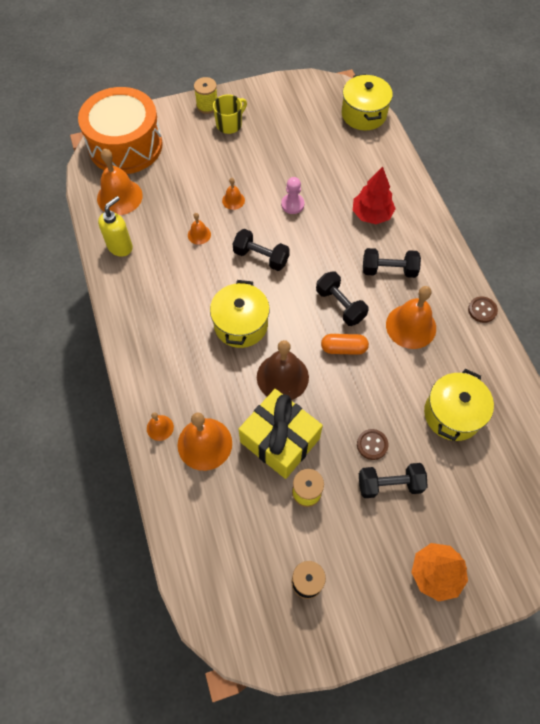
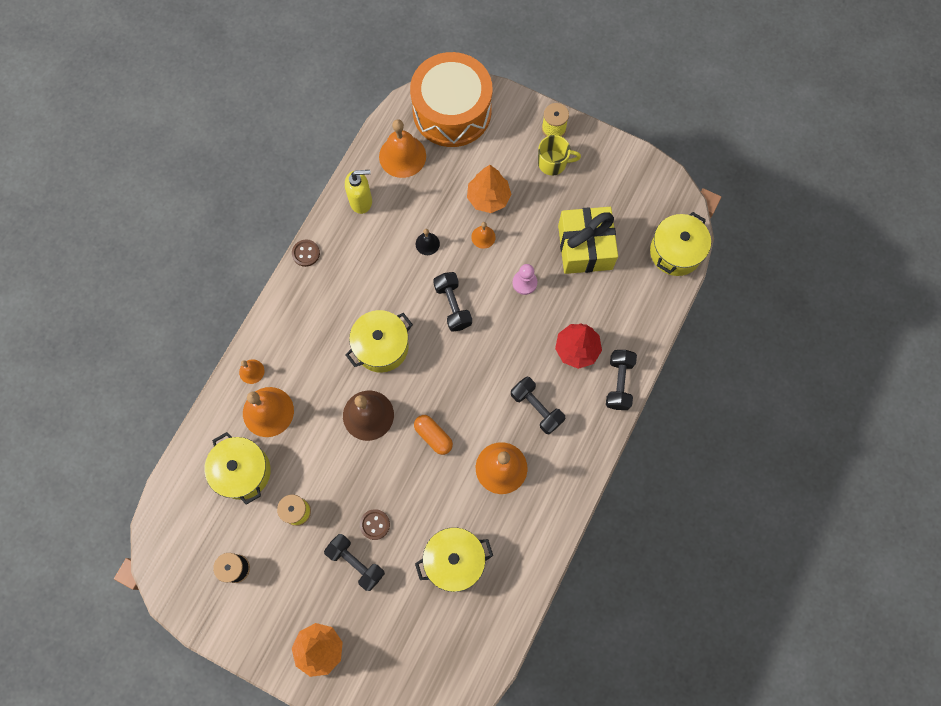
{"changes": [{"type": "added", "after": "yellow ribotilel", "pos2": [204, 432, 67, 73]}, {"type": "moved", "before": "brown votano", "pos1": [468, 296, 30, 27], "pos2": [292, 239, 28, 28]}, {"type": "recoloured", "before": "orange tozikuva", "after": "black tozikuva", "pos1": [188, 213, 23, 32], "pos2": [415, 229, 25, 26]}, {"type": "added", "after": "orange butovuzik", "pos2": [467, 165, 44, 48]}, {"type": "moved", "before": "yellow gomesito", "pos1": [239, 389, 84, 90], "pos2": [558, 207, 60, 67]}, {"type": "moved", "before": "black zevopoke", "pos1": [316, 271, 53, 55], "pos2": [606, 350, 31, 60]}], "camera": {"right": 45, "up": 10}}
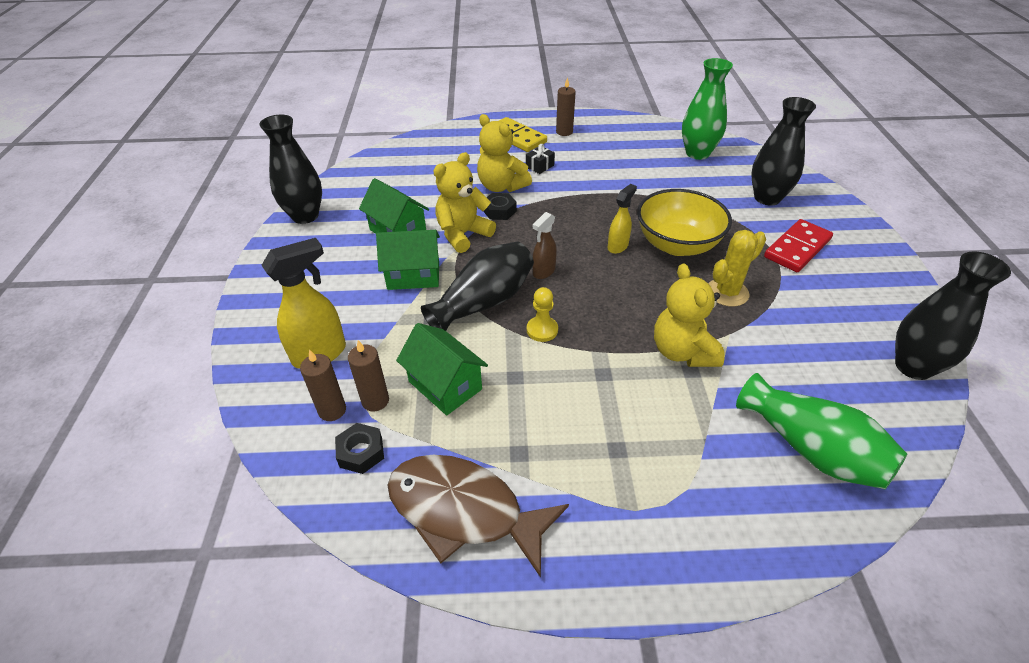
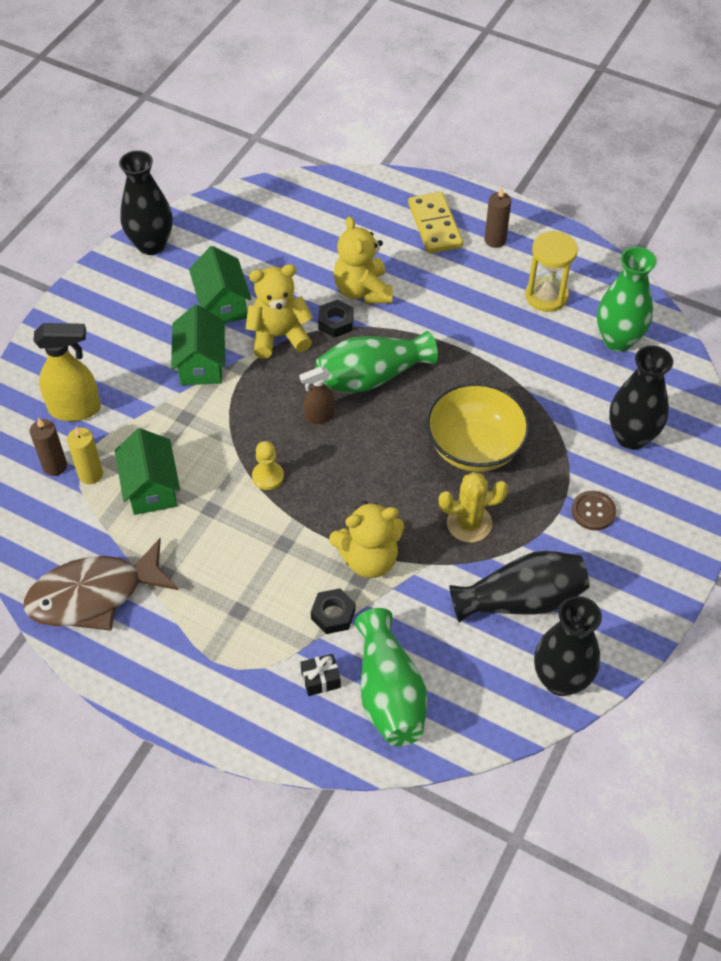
{"changes": [{"type": "turned", "before": "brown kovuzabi", "pos1": [388, 455, 181, 123], "pos2": [24, 538, 155, 93], "turn": -75}, {"type": "recoloured", "before": "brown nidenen", "after": "yellow nidenen", "pos1": [348, 340, 41, 71], "pos2": [67, 426, 36, 58]}, {"type": "turned", "before": "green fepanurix", "pos1": [376, 230, 64, 60], "pos2": [171, 305, 54, 80], "turn": 60}, {"type": "moved", "before": "black gomesito", "pos1": [526, 144, 29, 30], "pos2": [300, 654, 41, 42]}, {"type": "moved", "before": "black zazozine", "pos1": [335, 423, 49, 51], "pos2": [311, 588, 45, 46]}, {"type": "added", "after": "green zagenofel", "pos2": [316, 331, 122, 62]}, {"type": "turned", "before": "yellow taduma", "pos1": [654, 264, 71, 103], "pos2": [329, 501, 75, 77], "turn": -120}, {"type": "moved", "before": "black zagenofel", "pos1": [421, 242, 113, 89], "pos2": [449, 551, 140, 71]}, {"type": "added", "after": "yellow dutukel", "pos2": [525, 231, 53, 81]}, {"type": "replaced", "before": "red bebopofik", "after": "brown votano", "pos1": [764, 219, 69, 53], "pos2": [571, 491, 45, 39]}, {"type": "removed", "before": "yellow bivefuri", "pos1": [608, 184, 29, 70]}], "camera": {"right": 30, "up": 10}}
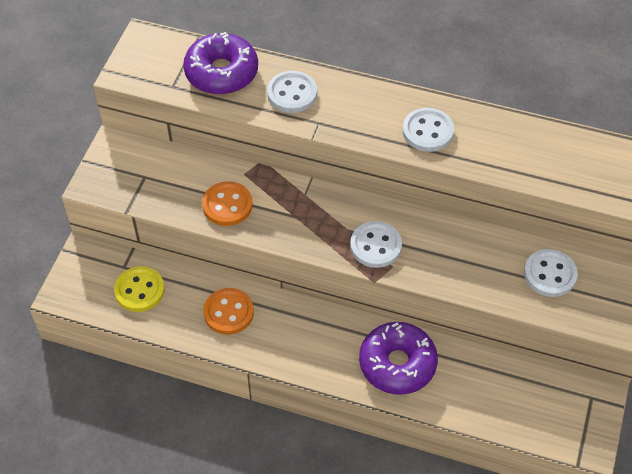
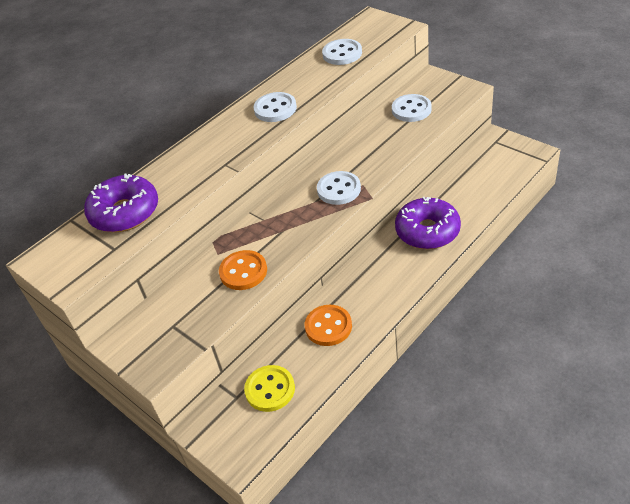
{"changes": [{"type": "moved", "before": "white votano", "pos1": [267, 71, 50, 42], "pos2": [322, 39, 40, 26]}], "camera": {"right": -60, "up": -10}}
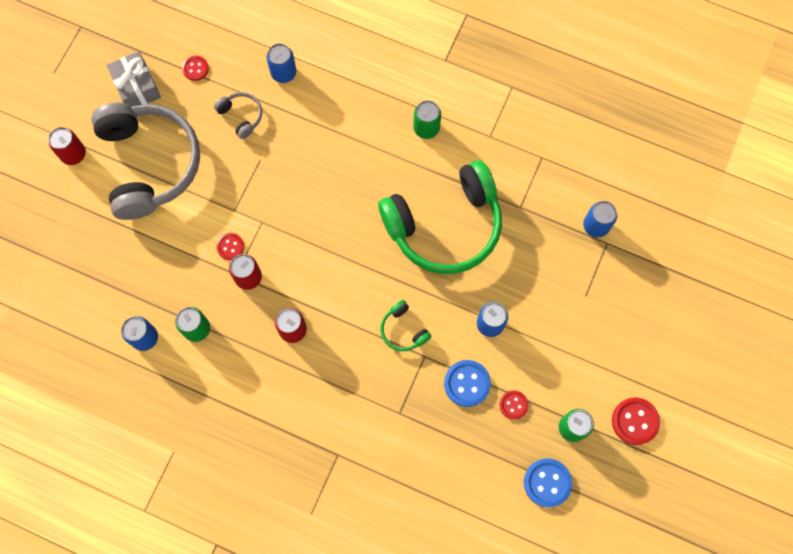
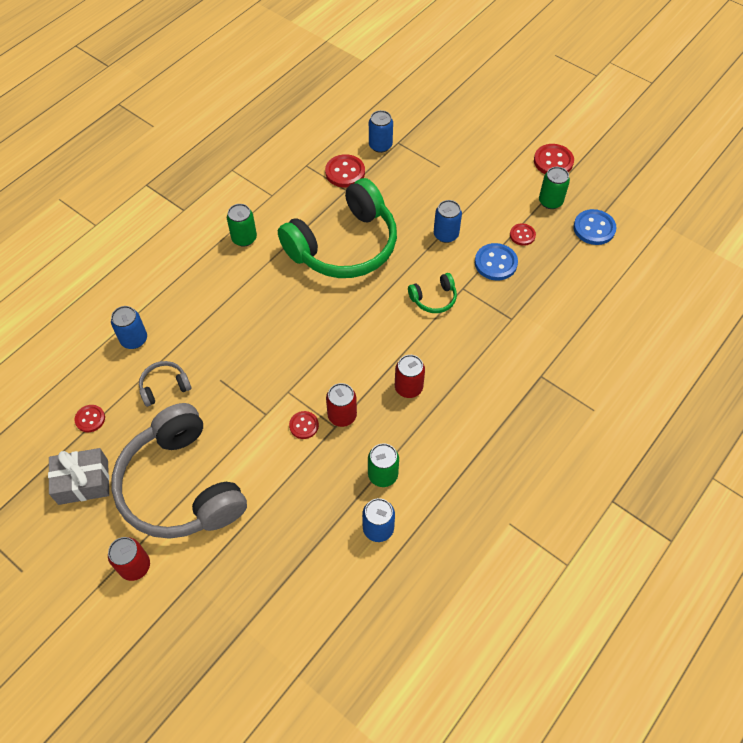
{"changes": [{"type": "turned", "before": "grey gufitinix", "pos1": [91, 102, 109, 118], "pos2": [111, 403, 136, 136], "turn": -120}, {"type": "turned", "before": "green gufitinix", "pos1": [378, 160, 124, 114], "pos2": [278, 178, 119, 100], "turn": 60}, {"type": "added", "after": "red votano", "pos2": [325, 154, 40, 34]}], "camera": {"right": -75, "up": -15}}
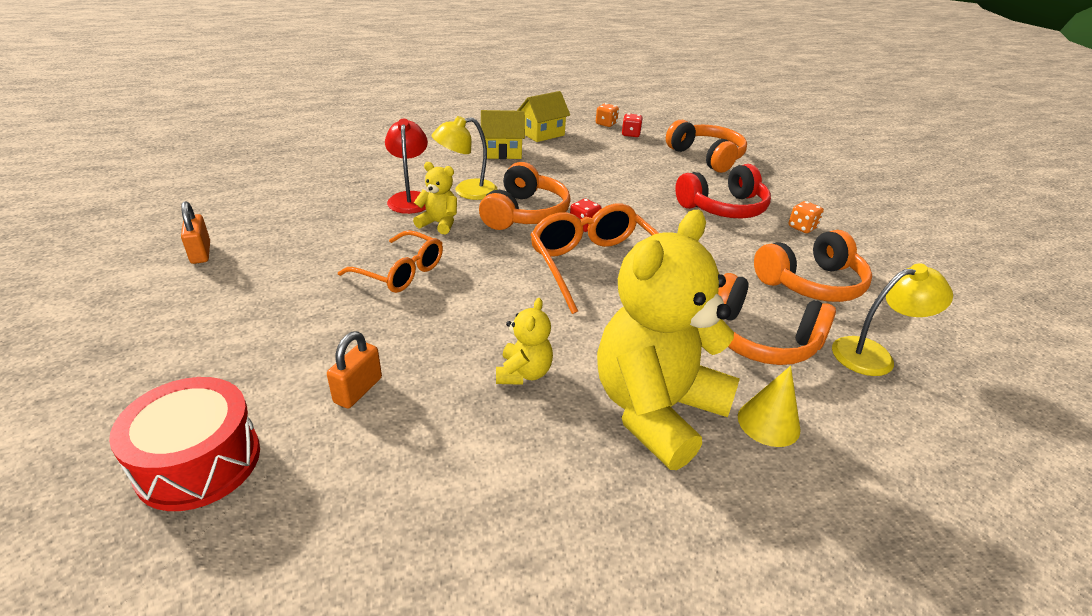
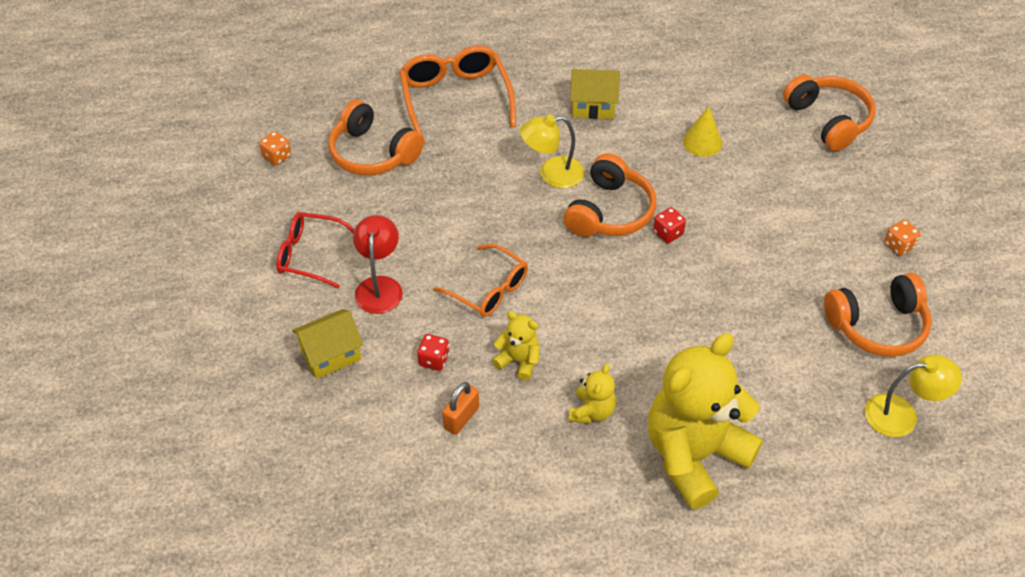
{"changes": [{"type": "moved", "before": "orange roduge", "pos1": [596, 103, 23, 24], "pos2": [259, 131, 32, 35]}, {"type": "replaced", "before": "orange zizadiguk", "after": "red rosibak", "pos1": [181, 201, 29, 63], "pos2": [276, 212, 78, 77]}, {"type": "moved", "before": "yellow fepanurix", "pos1": [517, 91, 53, 51], "pos2": [292, 309, 71, 70]}, {"type": "moved", "before": "orange gufitinix", "pos1": [718, 273, 118, 92], "pos2": [328, 100, 96, 75]}, {"type": "moved", "before": "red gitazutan", "pos1": [385, 118, 43, 96], "pos2": [353, 215, 50, 99]}, {"type": "moved", "before": "orange rosibak", "pos1": [530, 203, 129, 111], "pos2": [399, 46, 117, 97]}, {"type": "moved", "before": "red roduge", "pos1": [622, 113, 21, 24], "pos2": [417, 334, 32, 37]}, {"type": "moved", "before": "yellow taduma", "pos1": [413, 162, 44, 72], "pos2": [492, 311, 48, 70]}, {"type": "moved", "before": "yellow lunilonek", "pos1": [738, 366, 62, 81], "pos2": [683, 106, 39, 51]}, {"type": "removed", "before": "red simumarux", "pos1": [109, 377, 151, 134]}, {"type": "removed", "before": "red gufitinix", "pos1": [675, 164, 96, 54]}], "camera": {"right": 10, "up": 15}}
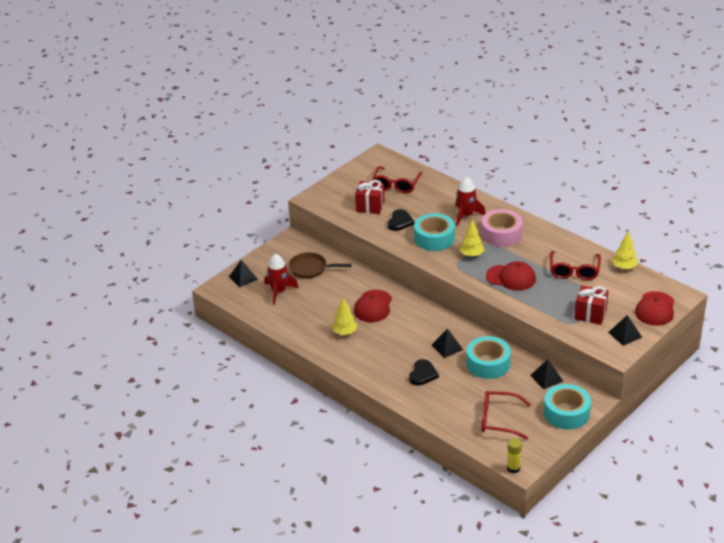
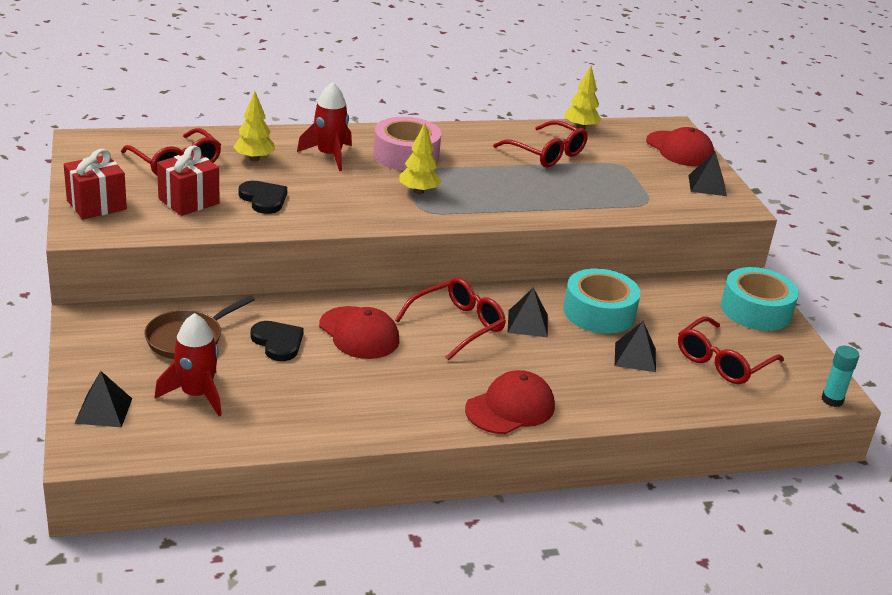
{"changes": [{"type": "moved", "before": "red gomesito", "pos1": [574, 285, 34, 40], "pos2": [64, 149, 63, 70]}, {"type": "moved", "before": "yellow butovuzik", "pos1": [332, 298, 25, 37], "pos2": [233, 91, 42, 71]}, {"type": "moved", "before": "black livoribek", "pos1": [409, 359, 30, 27], "pos2": [250, 321, 54, 40]}, {"type": "added", "after": "red rosibak", "pos2": [395, 277, 111, 84]}, {"type": "moved", "before": "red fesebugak", "pos1": [486, 261, 50, 30], "pos2": [465, 370, 90, 64]}, {"type": "moved", "before": "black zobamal", "pos1": [530, 359, 33, 31], "pos2": [615, 321, 41, 51]}, {"type": "recoloured", "before": "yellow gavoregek", "after": "turquoise gavoregek", "pos1": [507, 438, 15, 35], "pos2": [822, 346, 37, 61]}, {"type": "removed", "before": "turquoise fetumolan", "pos1": [414, 213, 41, 38]}], "camera": {"right": -60, "up": -5}}
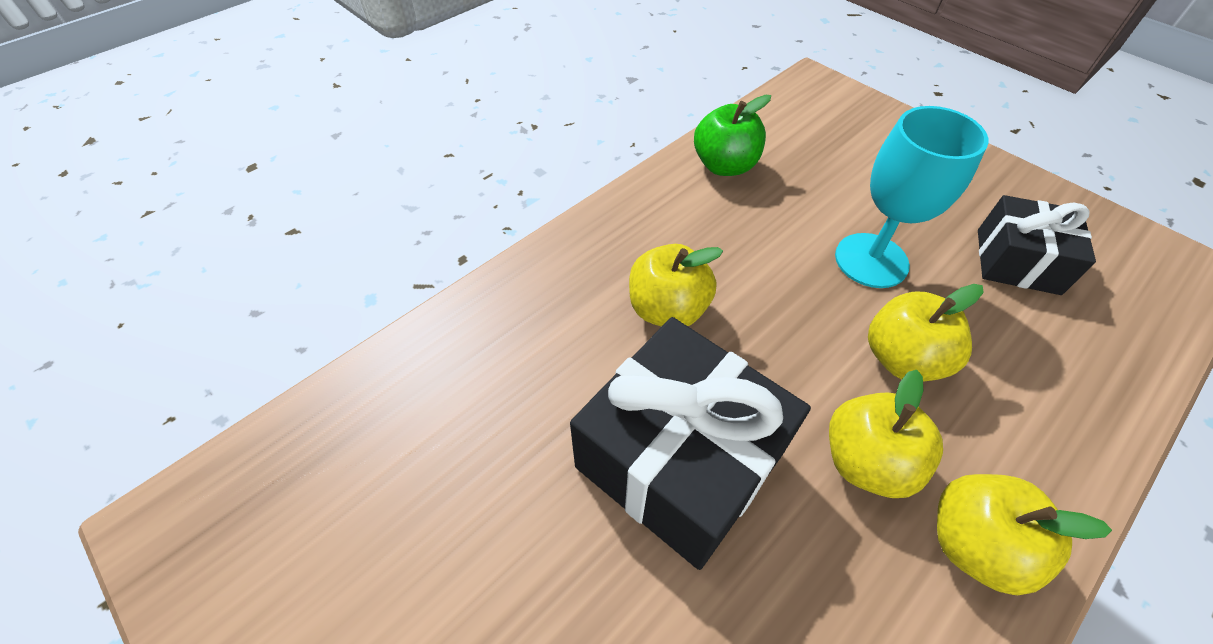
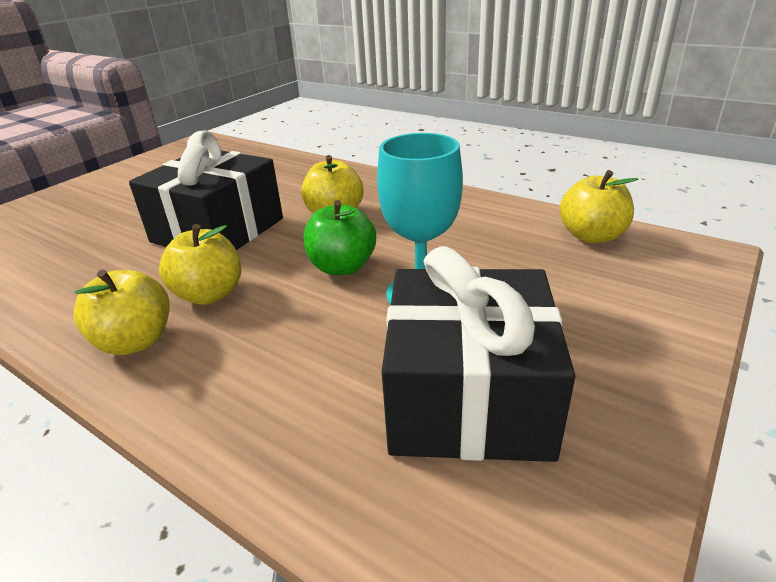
{"changes": [{"type": "moved", "before": "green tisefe", "pos1": [694, 95, 77, 81], "pos2": [303, 200, 73, 75]}, {"type": "resized", "before": "black gomesito", "pos1": [978, 195, 118, 100], "pos2": [382, 246, 193, 216], "scale": 1.66}, {"type": "moved", "before": "yellow tisefe", "pos1": [868, 284, 116, 98], "pos2": [559, 170, 79, 73]}], "camera": {"right": 80, "up": -20}}
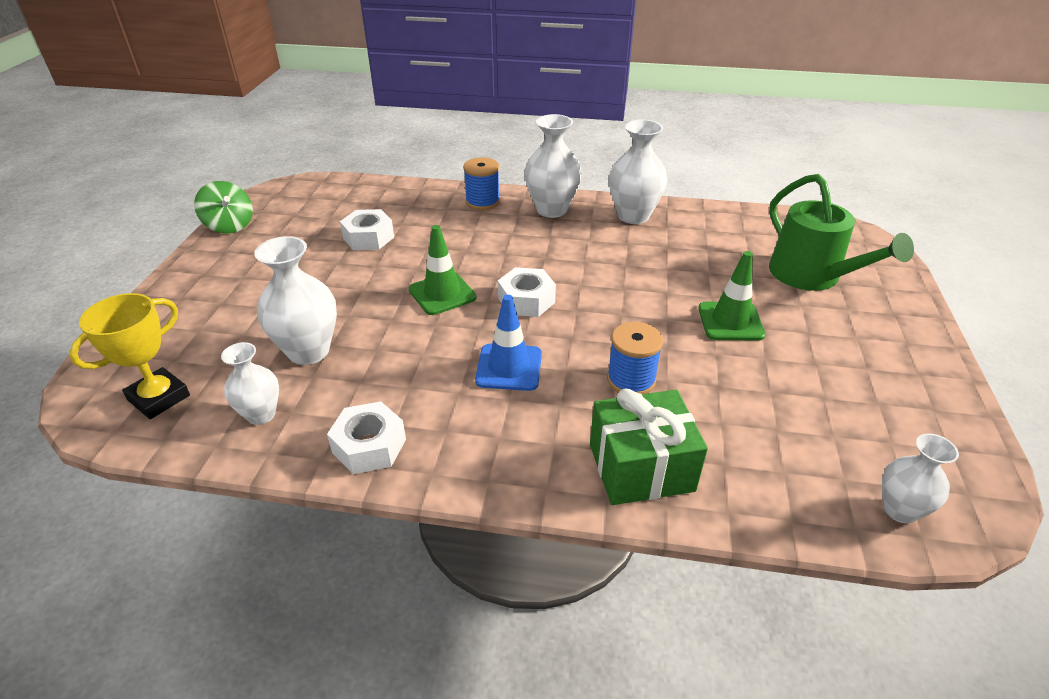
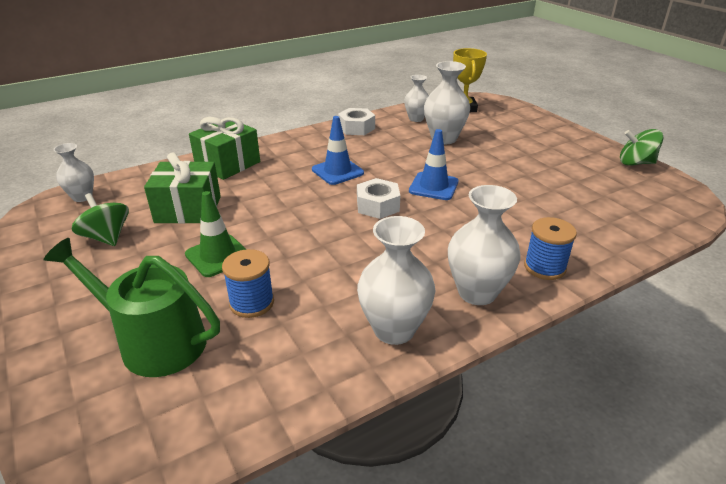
{"changes": [{"type": "added", "after": "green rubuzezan", "pos2": [71, 193, 58, 53]}, {"type": "added", "after": "green gomesito", "pos2": [144, 152, 77, 72]}, {"type": "moved", "before": "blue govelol", "pos1": [607, 322, 56, 72], "pos2": [222, 249, 52, 69]}, {"type": "recoloured", "before": "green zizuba", "after": "blue zizuba", "pos1": [409, 225, 67, 90], "pos2": [409, 129, 49, 71]}, {"type": "removed", "before": "white zazozine", "pos1": [340, 209, 54, 41]}], "camera": {"right": 140, "up": -5}}
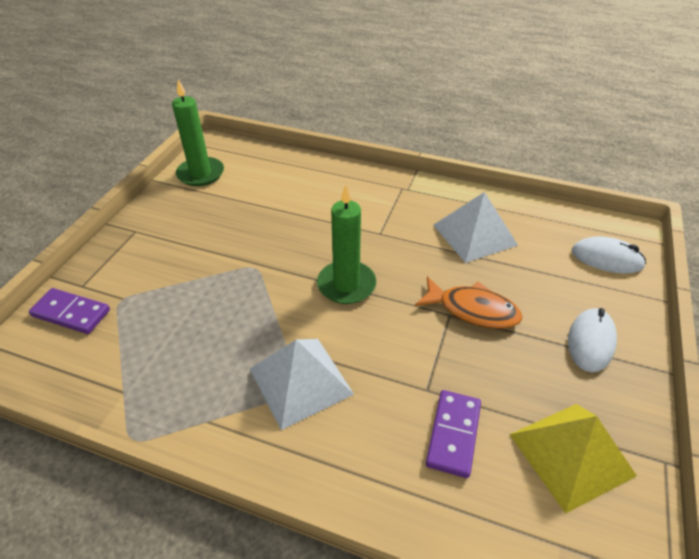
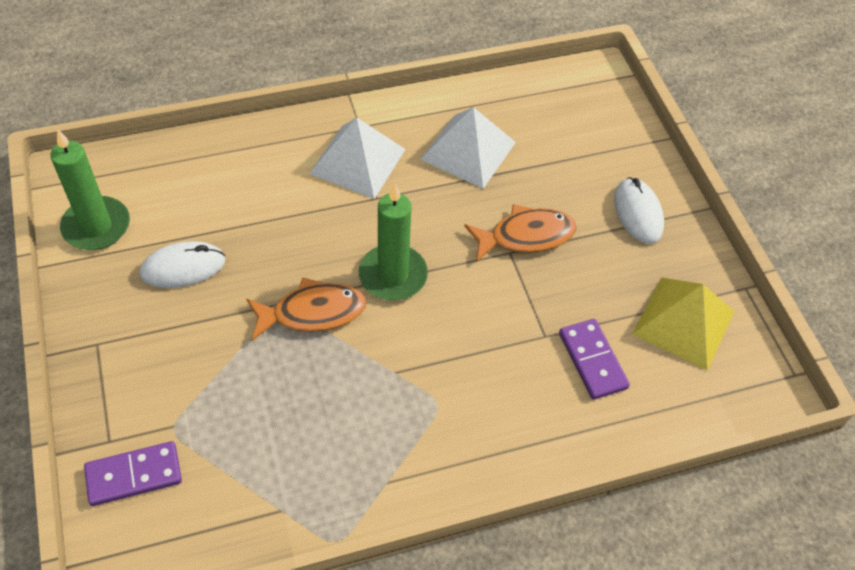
{"changes": [{"type": "moved", "before": "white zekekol", "pos1": [571, 236, 75, 38], "pos2": [140, 241, 85, 47]}, {"type": "added", "after": "orange kovuzabi", "pos2": [246, 277, 120, 64]}, {"type": "moved", "before": "white zobamal", "pos1": [250, 339, 104, 91], "pos2": [309, 118, 97, 81]}], "camera": {"right": -40, "up": 10}}
